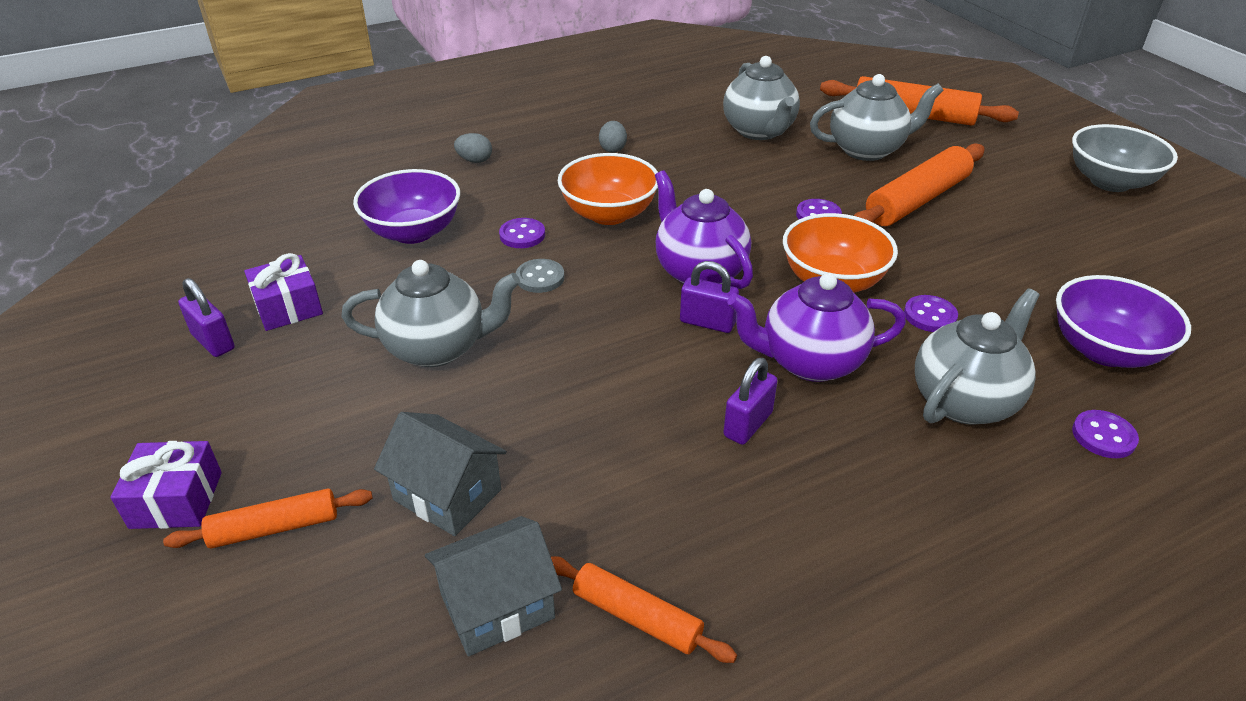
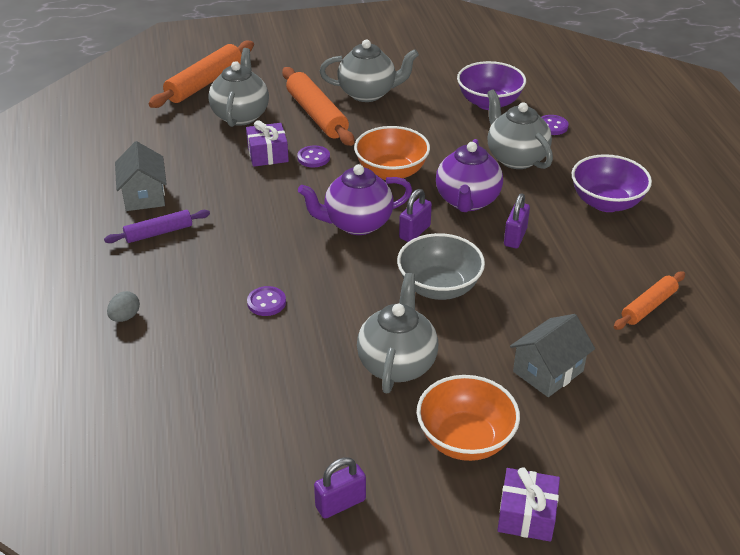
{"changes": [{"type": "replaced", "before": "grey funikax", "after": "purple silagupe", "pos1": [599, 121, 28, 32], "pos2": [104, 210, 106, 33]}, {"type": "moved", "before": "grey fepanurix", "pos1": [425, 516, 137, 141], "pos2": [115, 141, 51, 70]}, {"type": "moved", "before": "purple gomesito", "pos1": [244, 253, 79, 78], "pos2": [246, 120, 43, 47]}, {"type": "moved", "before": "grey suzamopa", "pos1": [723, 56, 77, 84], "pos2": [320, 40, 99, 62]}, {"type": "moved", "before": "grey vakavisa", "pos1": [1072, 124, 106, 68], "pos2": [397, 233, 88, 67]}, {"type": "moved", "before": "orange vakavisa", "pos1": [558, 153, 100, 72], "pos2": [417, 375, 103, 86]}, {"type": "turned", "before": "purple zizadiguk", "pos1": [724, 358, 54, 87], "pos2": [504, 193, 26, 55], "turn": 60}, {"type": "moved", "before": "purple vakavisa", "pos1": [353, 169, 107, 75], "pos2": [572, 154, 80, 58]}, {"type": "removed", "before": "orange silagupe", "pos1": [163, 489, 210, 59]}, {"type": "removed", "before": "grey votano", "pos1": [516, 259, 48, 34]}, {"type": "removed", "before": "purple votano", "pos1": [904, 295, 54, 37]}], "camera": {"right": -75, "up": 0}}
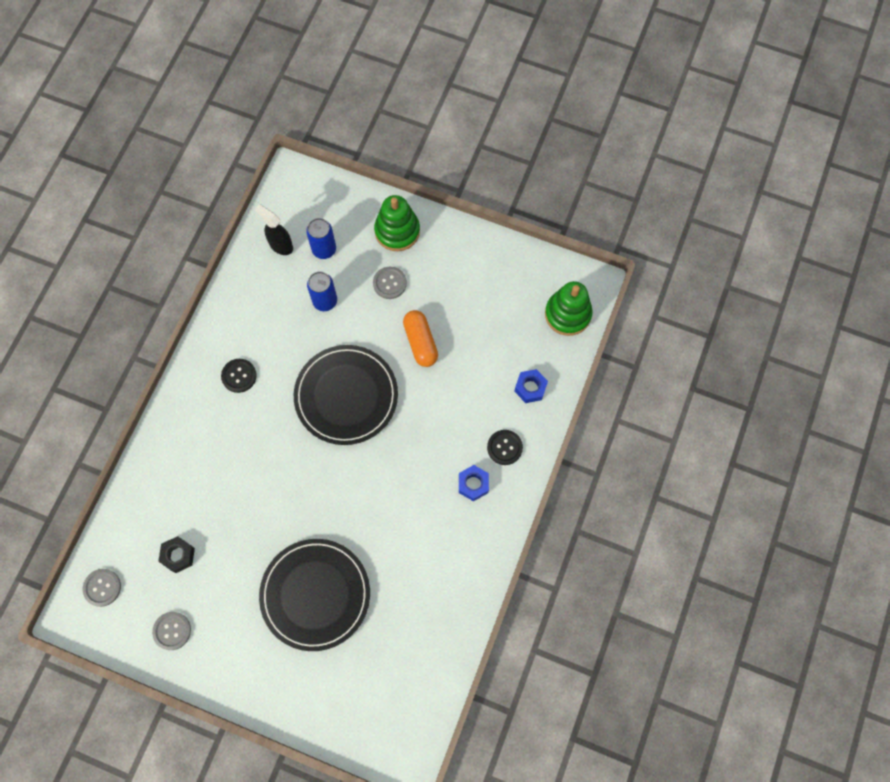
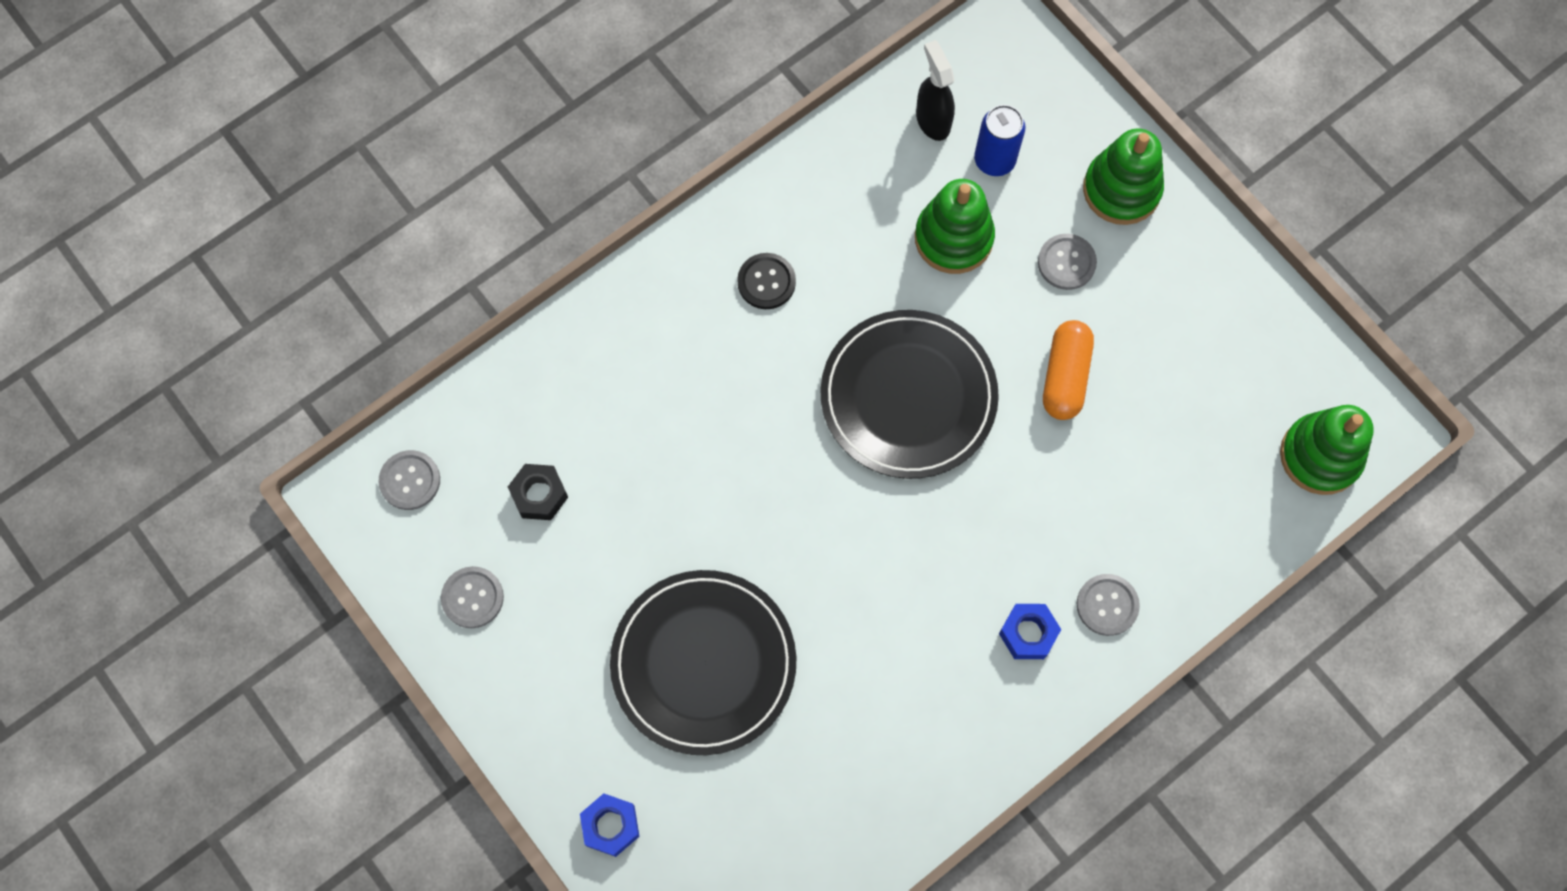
{"changes": [{"type": "moved", "before": "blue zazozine", "pos1": [514, 369, 34, 34], "pos2": [580, 793, 60, 64]}, {"type": "replaced", "before": "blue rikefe", "after": "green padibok", "pos1": [307, 271, 30, 40], "pos2": [915, 179, 80, 95]}, {"type": "recoloured", "before": "black votano", "after": "grey votano", "pos1": [487, 430, 36, 35], "pos2": [1077, 574, 63, 62]}], "camera": {"right": 30, "up": 0}}
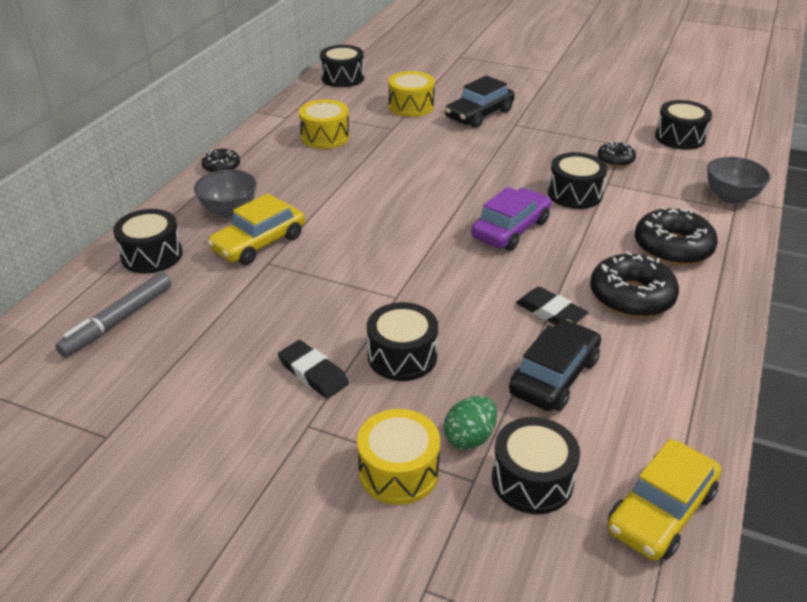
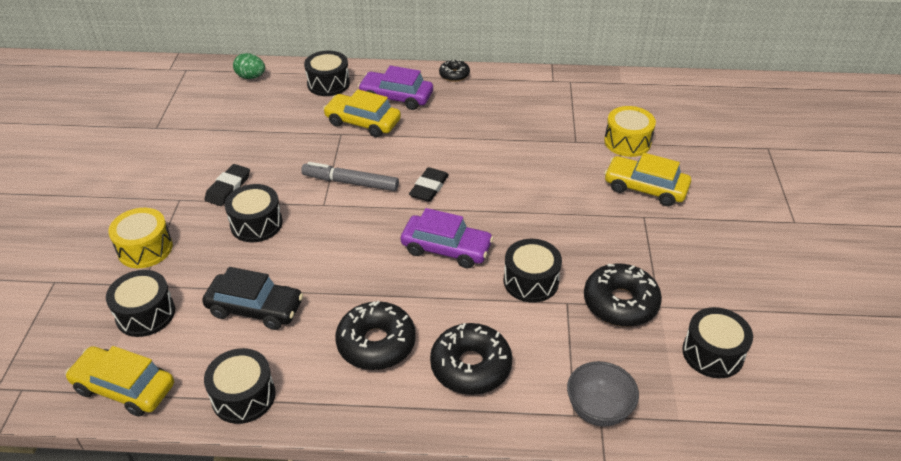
{"changes": [{"type": "moved", "before": "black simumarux", "pos1": [320, 45, 44, 42], "pos2": [204, 348, 72, 76]}, {"type": "moved", "before": "green funikax", "pos1": [444, 396, 53, 54], "pos2": [233, 53, 32, 26]}, {"type": "moved", "before": "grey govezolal", "pos1": [55, 272, 116, 85], "pos2": [301, 162, 98, 29]}, {"type": "replaced", "before": "grey vakavisa", "after": "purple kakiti", "pos1": [194, 169, 63, 49], "pos2": [358, 65, 75, 45]}, {"type": "moved", "before": "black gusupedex", "pos1": [516, 287, 72, 38], "pos2": [409, 167, 40, 35]}, {"type": "resized", "before": "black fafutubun", "pos1": [598, 141, 38, 26], "pos2": [584, 263, 78, 64], "scale": 1.82}, {"type": "recoloured", "before": "black kakiti", "after": "yellow kakiti", "pos1": [445, 75, 70, 53], "pos2": [604, 153, 87, 53]}, {"type": "removed", "before": "yellow simumarux", "pos1": [299, 99, 51, 50]}], "camera": {"right": 70, "up": 5}}
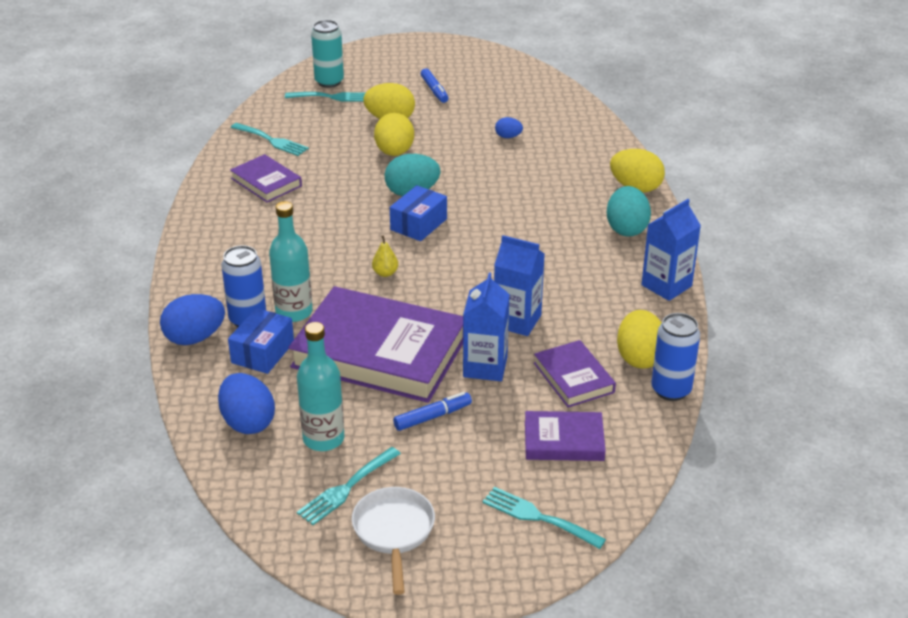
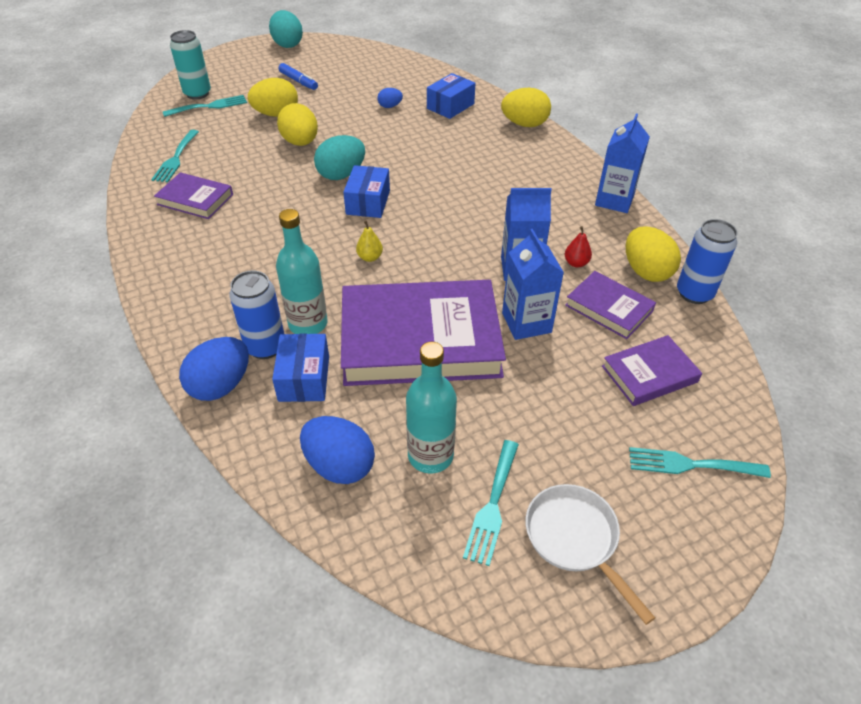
{"changes": [{"type": "turned", "before": "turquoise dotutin", "pos1": [231, 123, 78, 33], "pos2": [151, 130, 48, 52], "turn": 90}, {"type": "moved", "before": "turquoise funikax", "pos1": [607, 186, 44, 51], "pos2": [269, 10, 34, 38]}, {"type": "added", "after": "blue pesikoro", "pos2": [427, 73, 48, 46]}, {"type": "added", "after": "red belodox", "pos2": [565, 226, 27, 42]}, {"type": "removed", "before": "blue govezolal", "pos1": [393, 392, 79, 39]}], "camera": {"right": -25, "up": 10}}
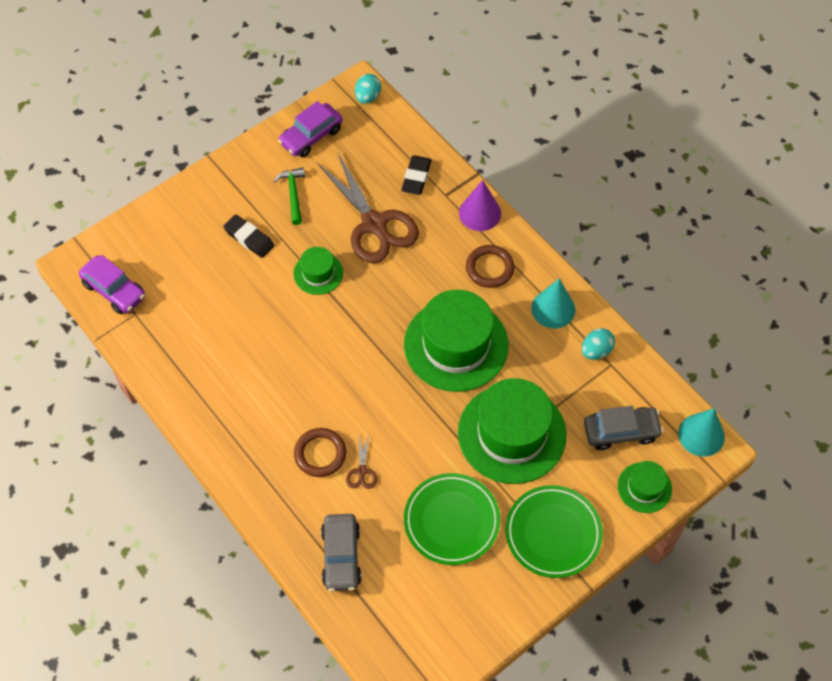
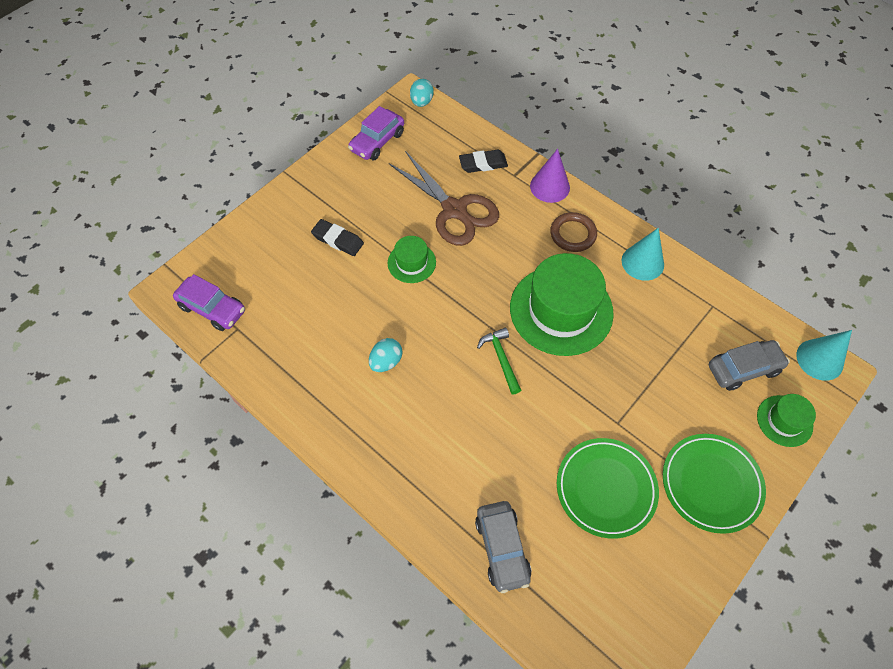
{"changes": [{"type": "moved", "before": "turquoise funikax", "pos1": [582, 328, 33, 32], "pos2": [369, 338, 33, 34]}, {"type": "turned", "before": "black gusupedex", "pos1": [401, 156, 31, 39], "pos2": [459, 150, 49, 23], "turn": 75}, {"type": "moved", "before": "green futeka", "pos1": [274, 167, 31, 58], "pos2": [477, 328, 44, 66]}, {"type": "removed", "before": "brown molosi", "pos1": [294, 428, 53, 49]}, {"type": "removed", "before": "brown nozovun", "pos1": [346, 435, 31, 54]}, {"type": "removed", "before": "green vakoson", "pos1": [458, 378, 108, 106]}], "camera": {"right": -10, "up": 0}}
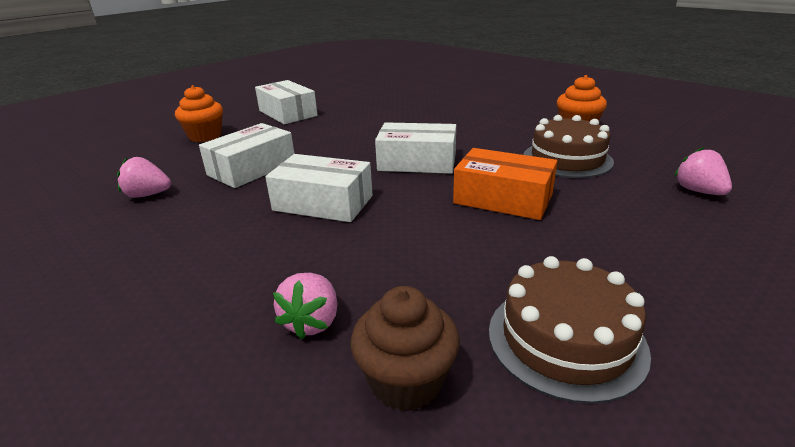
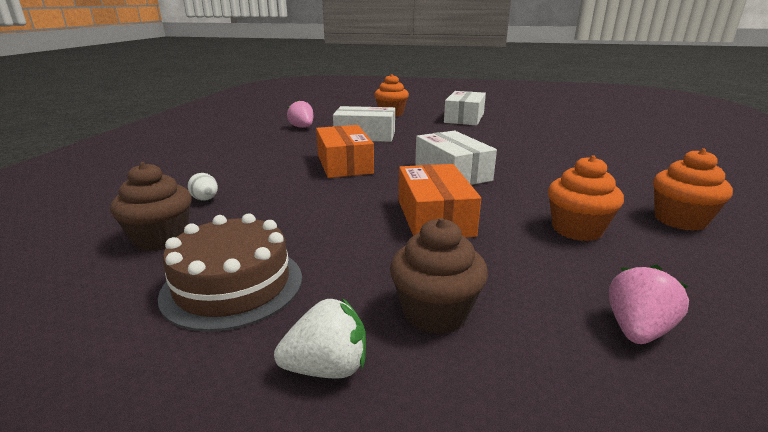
{"changes": [{"type": "replaced", "before": "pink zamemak", "after": "white funikax", "pos1": [273, 273, 65, 66], "pos2": [188, 173, 30, 28]}, {"type": "added", "after": "white zamemak", "pos2": [274, 298, 92, 81]}, {"type": "recoloured", "before": "white pesikoro", "after": "orange pesikoro", "pos1": [265, 154, 108, 68], "pos2": [316, 125, 58, 53]}, {"type": "added", "after": "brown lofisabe", "pos2": [390, 218, 98, 116]}, {"type": "replaced", "before": "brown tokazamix", "after": "orange lofisabe", "pos1": [523, 115, 91, 63], "pos2": [548, 155, 76, 86]}], "camera": {"right": 55, "up": -5}}
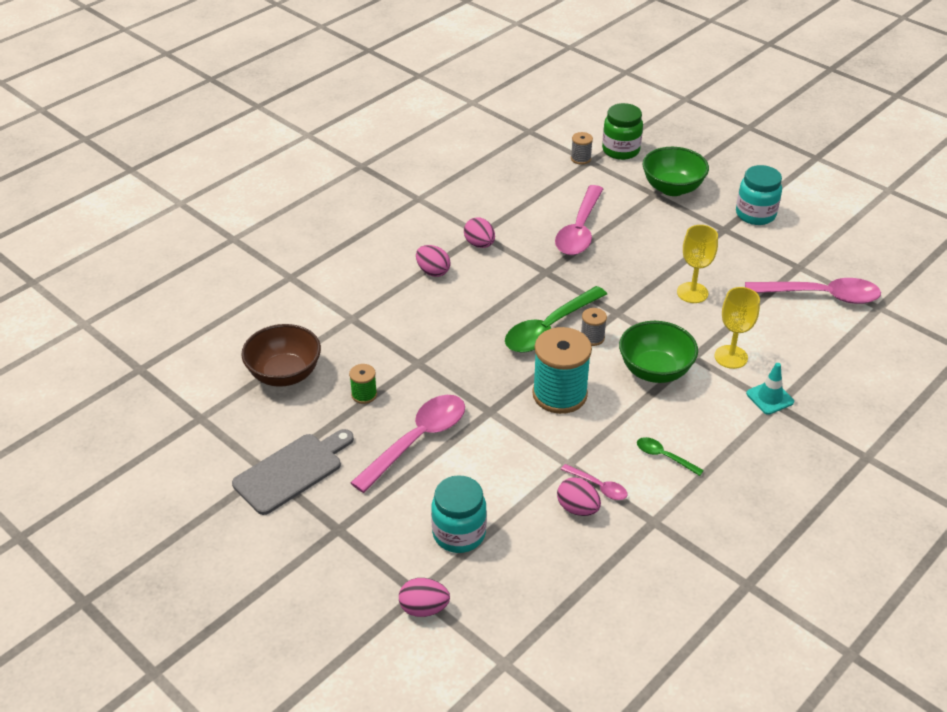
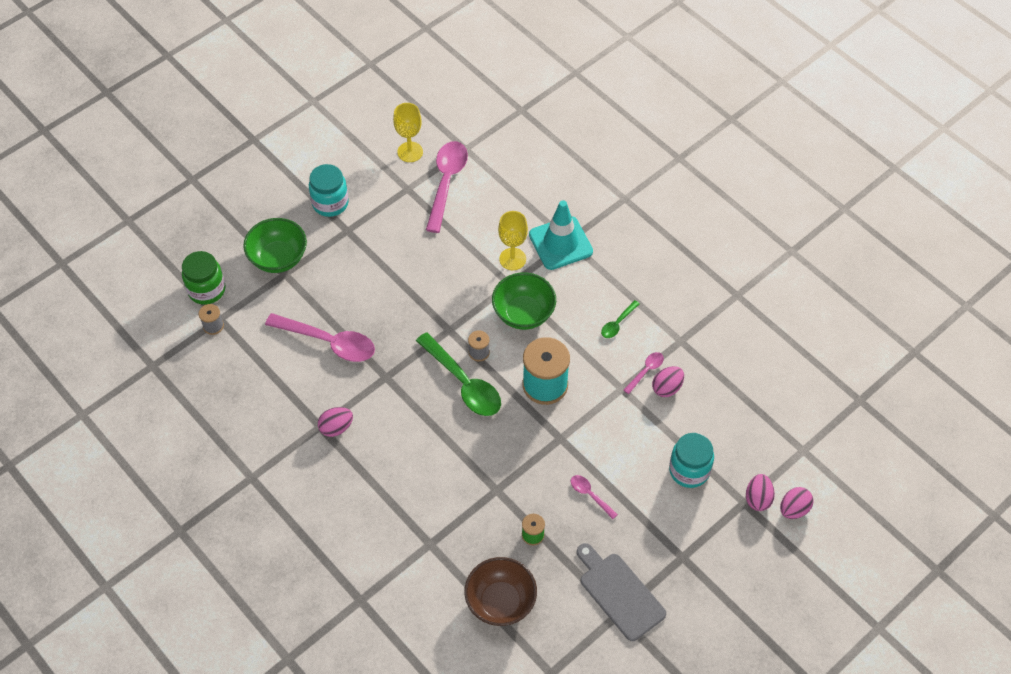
{"changes": [{"type": "moved", "before": "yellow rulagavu", "pos1": [677, 225, 41, 78], "pos2": [393, 103, 30, 59]}, {"type": "resized", "before": "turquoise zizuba", "pos1": [746, 363, 48, 52], "pos2": [529, 200, 64, 70], "scale": 1.83}, {"type": "resized", "before": "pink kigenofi", "pos1": [350, 395, 115, 98], "pos2": [571, 475, 47, 44], "scale": 0.48}, {"type": "moved", "before": "pink funikax", "pos1": [416, 245, 34, 32], "pos2": [780, 487, 34, 32]}], "camera": {"right": -85, "up": 15}}
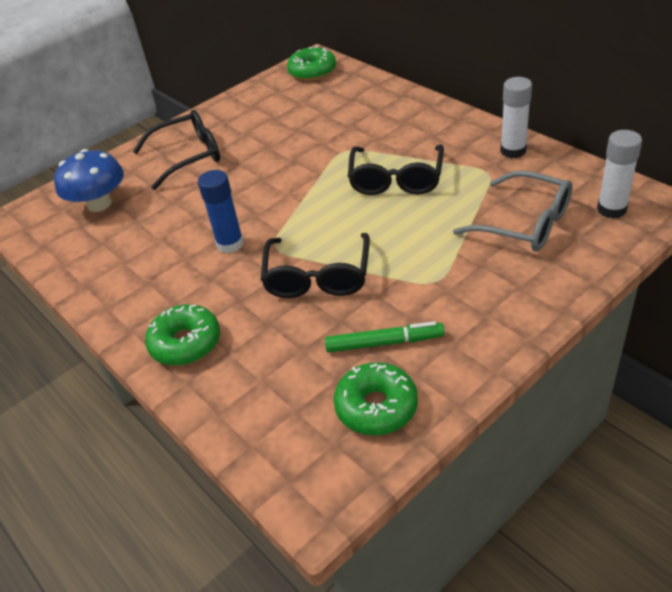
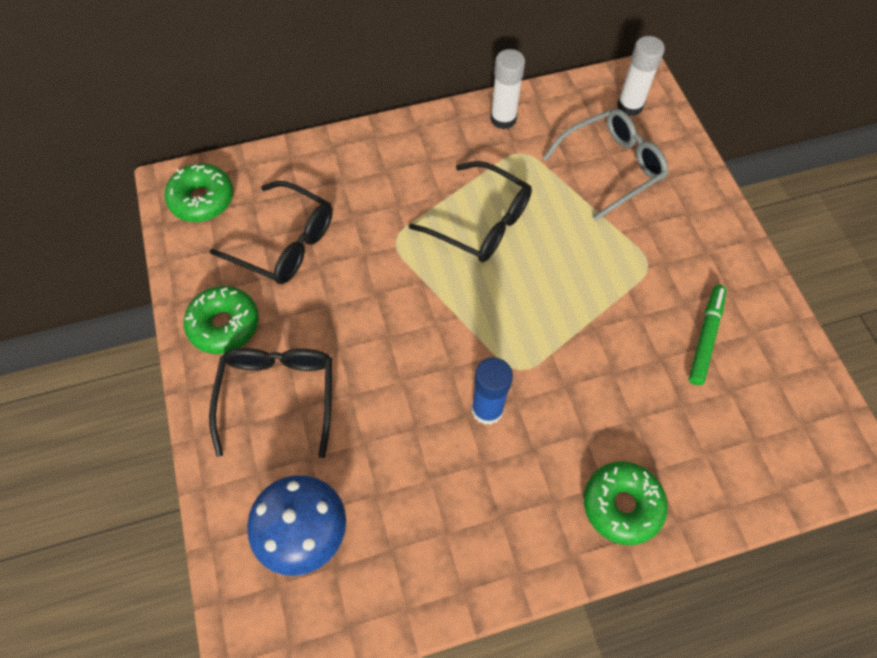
{"changes": [{"type": "moved", "before": "green fafutubun", "pos1": [334, 362, 84, 73], "pos2": [184, 286, 75, 68]}, {"type": "moved", "before": "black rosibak", "pos1": [261, 233, 109, 65], "pos2": [210, 181, 123, 103]}], "camera": {"right": -70, "up": 20}}
